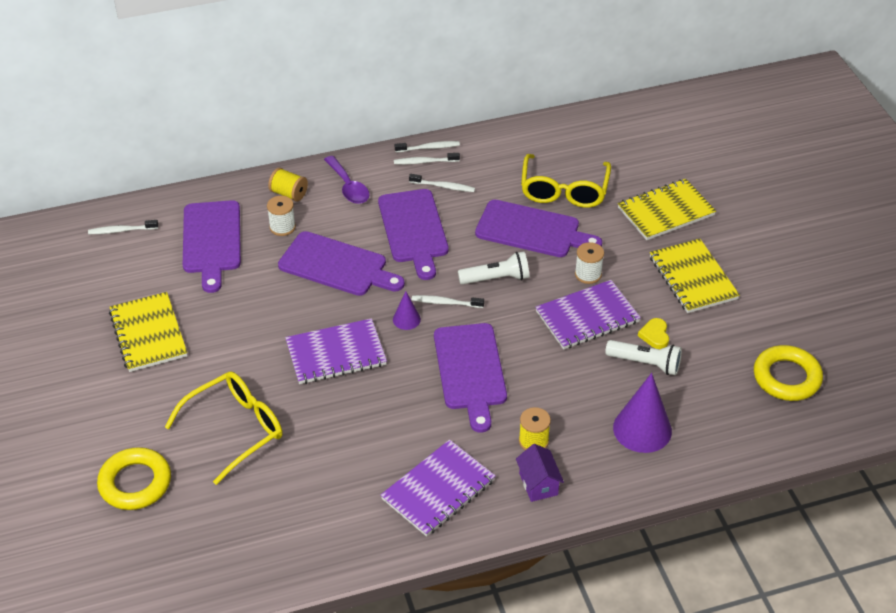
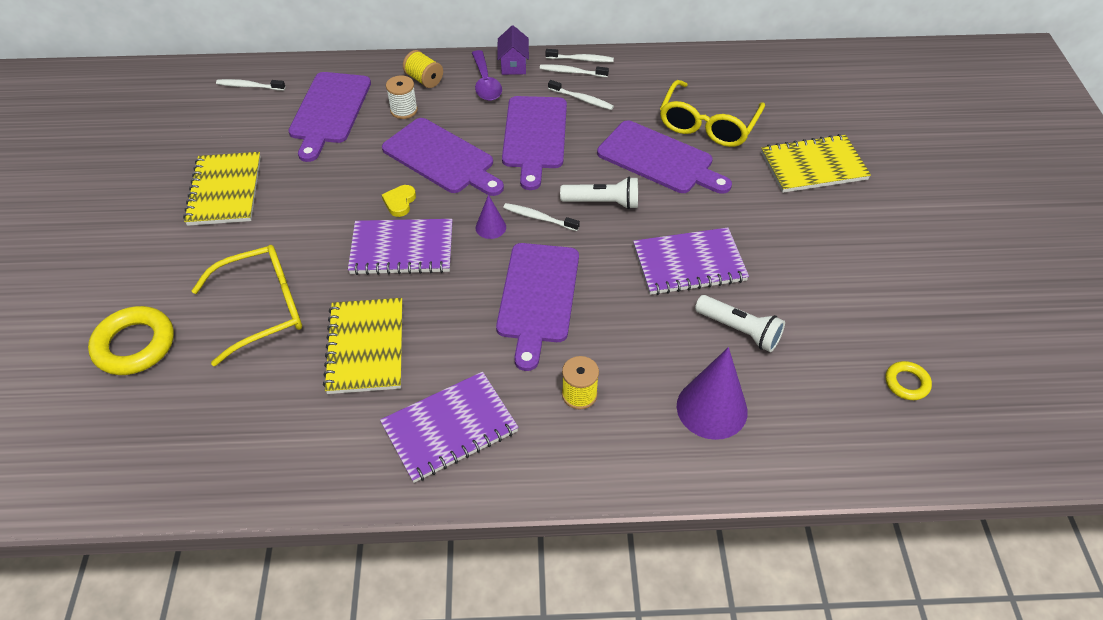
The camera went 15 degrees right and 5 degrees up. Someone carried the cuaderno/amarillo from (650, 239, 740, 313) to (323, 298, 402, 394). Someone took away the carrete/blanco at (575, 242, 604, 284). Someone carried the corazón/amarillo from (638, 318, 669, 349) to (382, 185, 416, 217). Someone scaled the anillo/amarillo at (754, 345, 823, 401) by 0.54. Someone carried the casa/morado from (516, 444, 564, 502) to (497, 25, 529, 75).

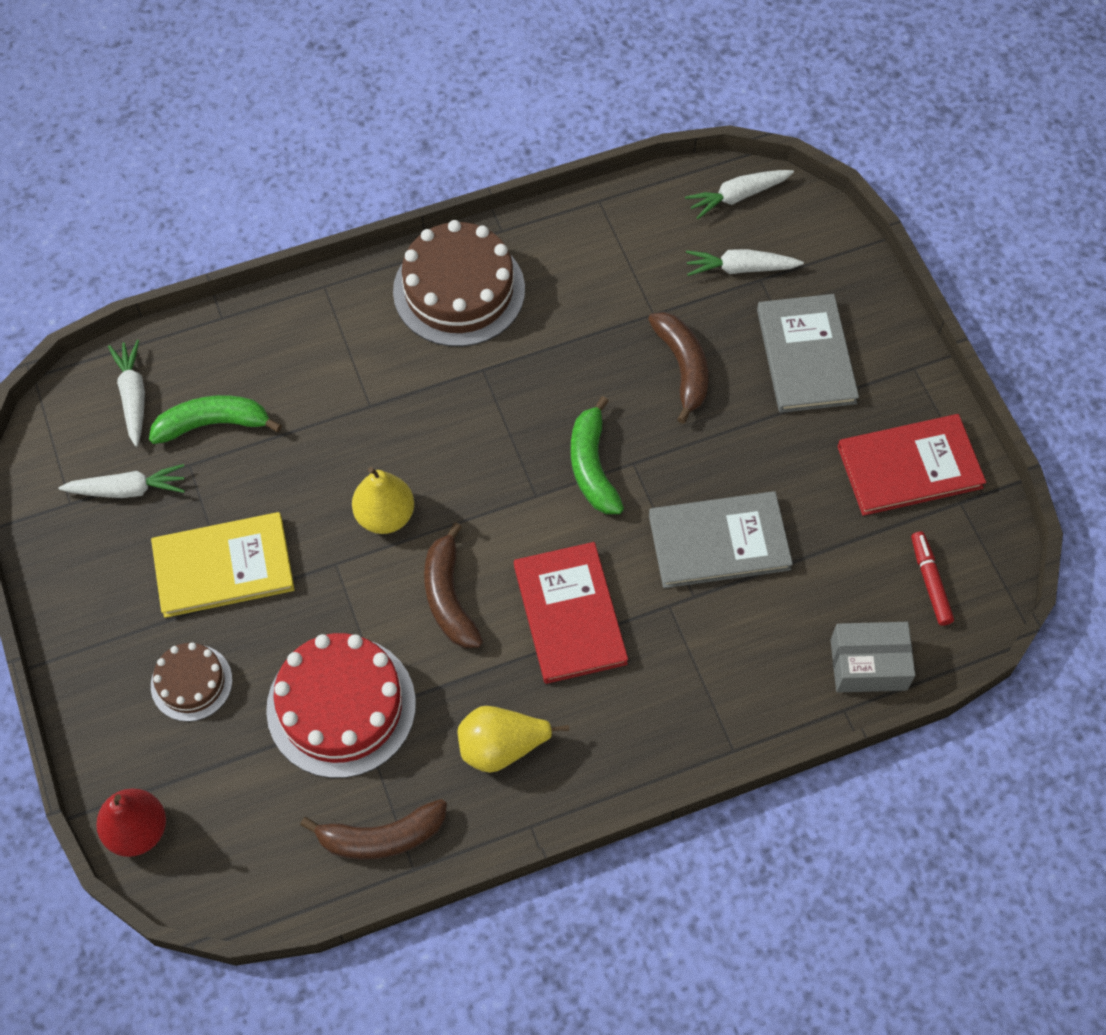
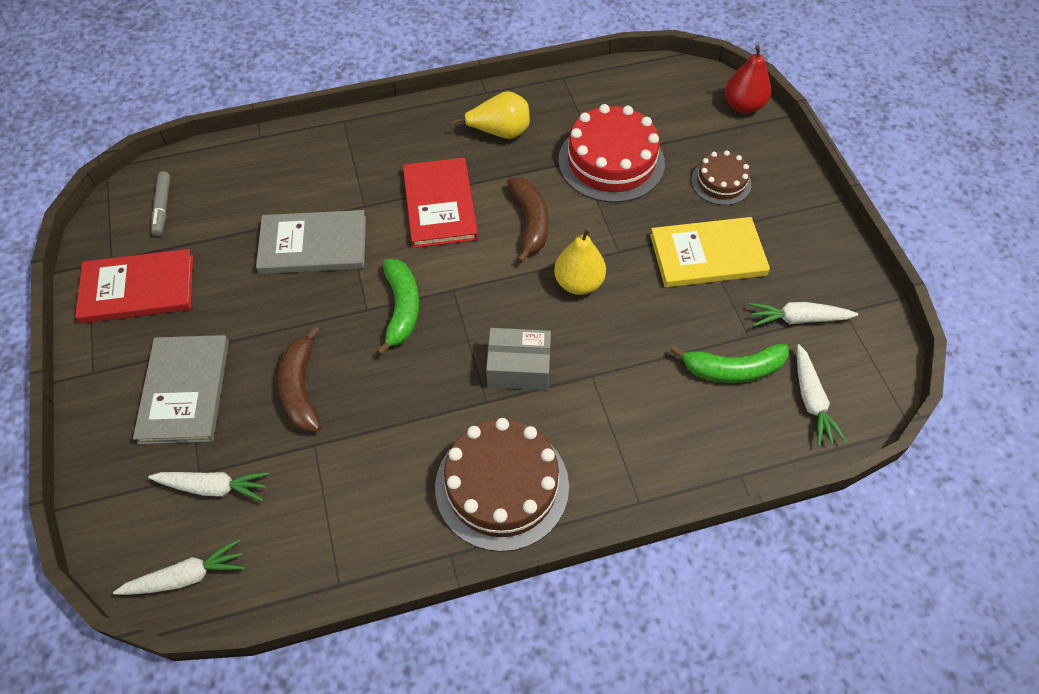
The camera went 175 degrees left and 5 degrees down. Someone repainted the rotulador/rojo at (911, 531, 954, 626), which became the rotulador/gris at (151, 171, 170, 236). Someone carried the caja/gris from (831, 622, 915, 693) to (486, 328, 551, 390). Someone took away the plátano/marrón at (300, 799, 447, 860).

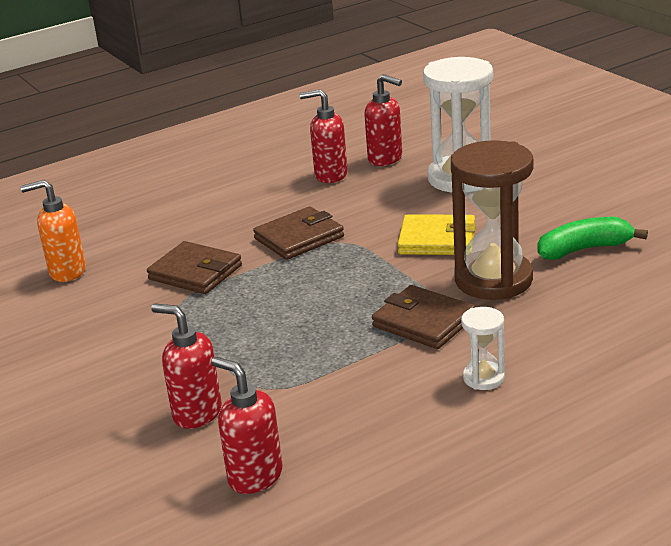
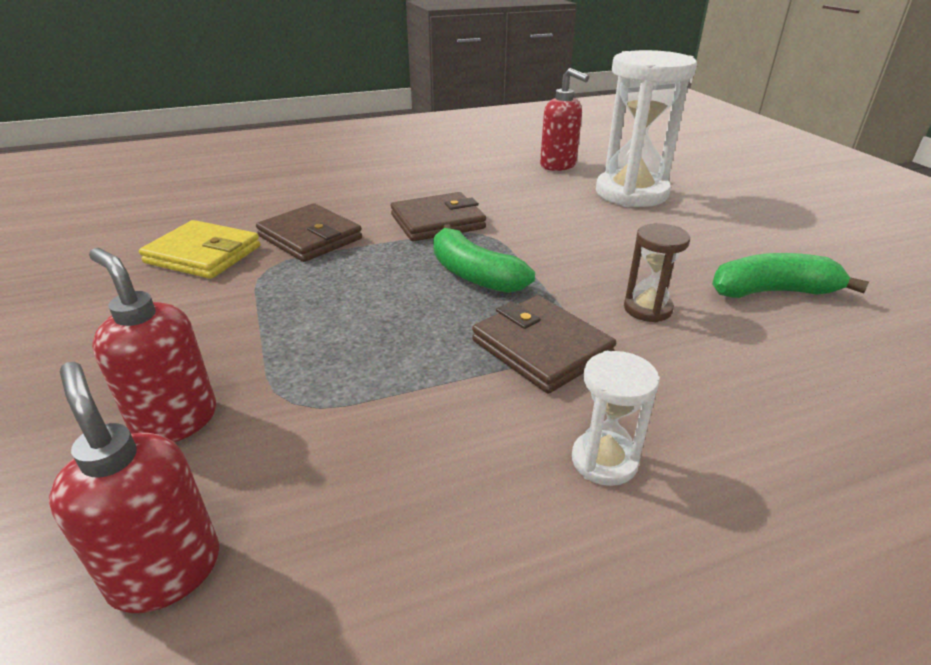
The camera went 10 degrees right and 5 degrees up. Someone took away the dispensador de jabón/rojo at (300, 89, 348, 183). Someone scaled the reloj de arena/marrón at (451, 140, 534, 300) by 0.47. Someone took away the dispensador de jabón/naranja at (20, 180, 86, 282). Someone carried the cartera/amarillo from (398, 214, 476, 255) to (139, 220, 260, 279). Someone put down the plátano/verde at (433, 224, 535, 293).

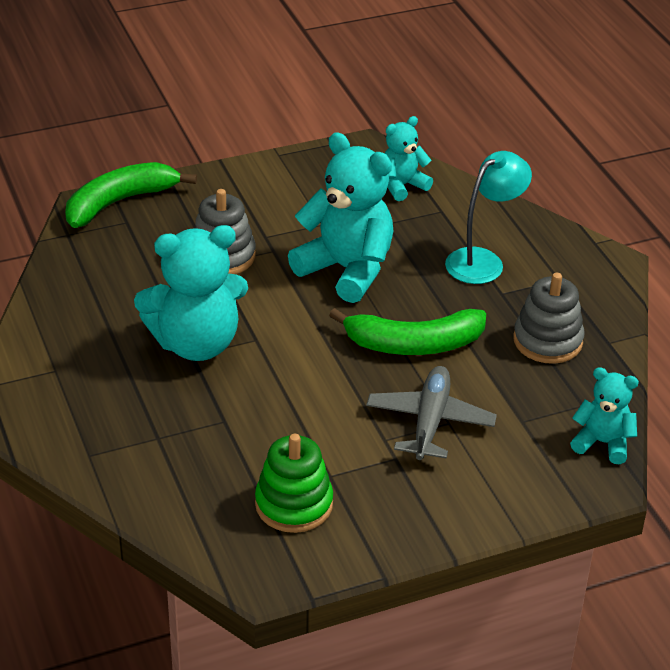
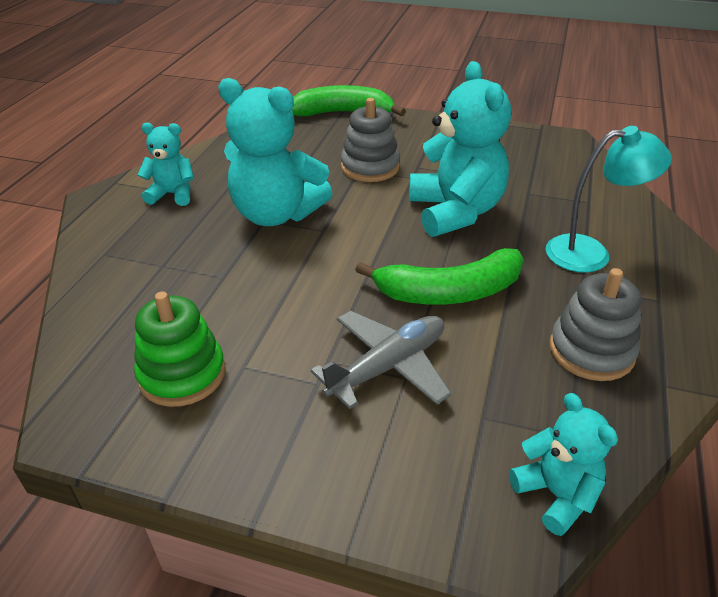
The camera went 40 degrees right and 0 degrees up. Someone carried the osito/turquesa from (385, 116, 433, 201) to (138, 123, 194, 206). Someone rotated the plátano/verde at (329, 308, 486, 355) by 45 degrees counterclockwise.

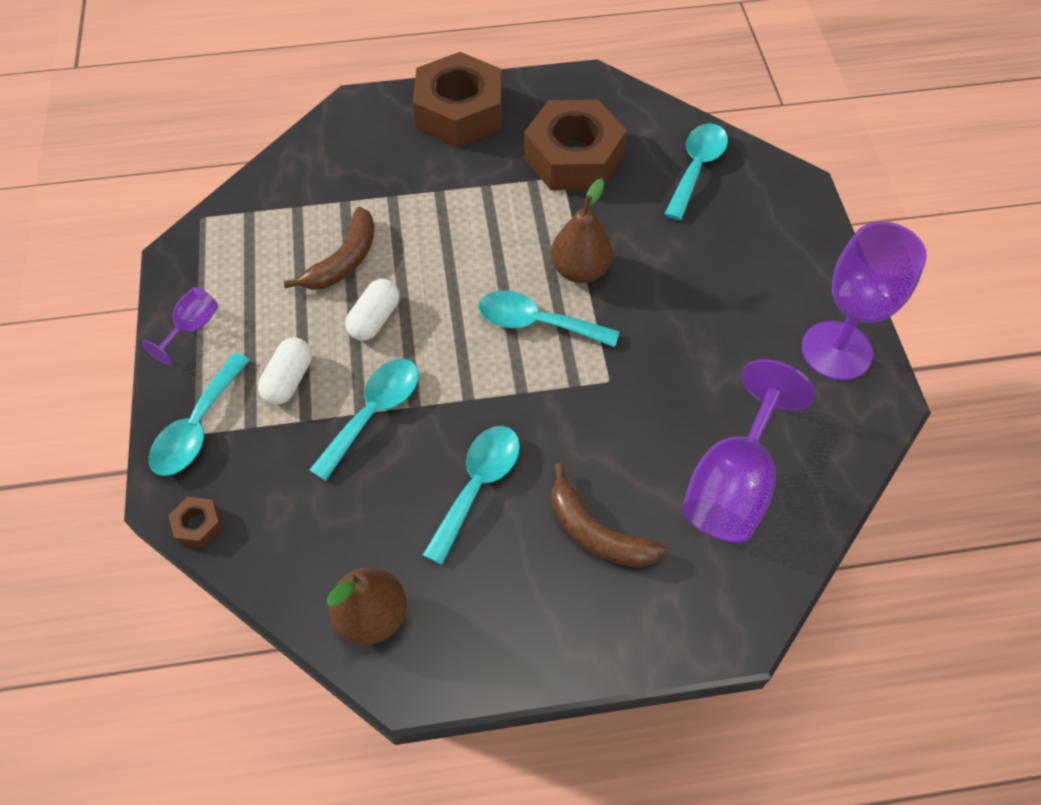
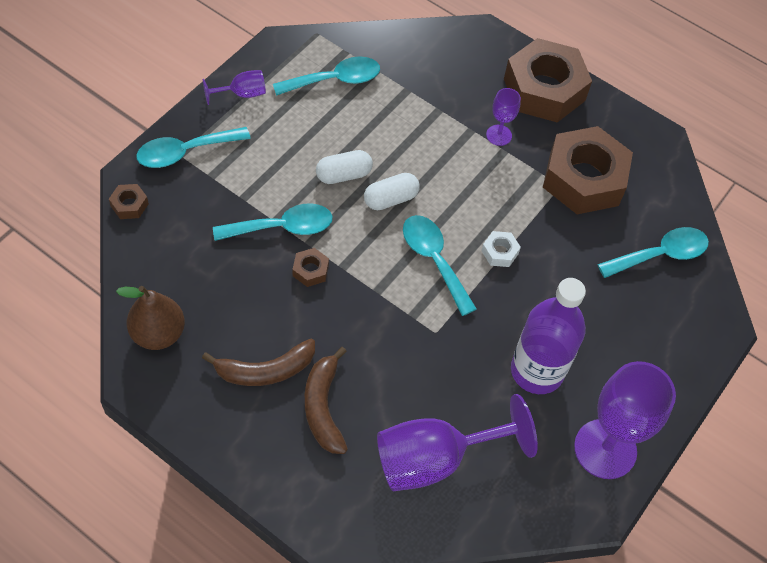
The camera went 40 degrees right and 0 degrees up. Someone swapped the pera/marrón at (551, 178, 613, 283) for the tuerca/blanco at (481, 231, 521, 267). Someone carried the plátano/marrón from (283, 207, 375, 290) to (202, 339, 315, 386). Someone carried the cápsula/blanco from (258, 337, 312, 405) to (364, 173, 419, 210). Someone carried the cuchara/turquesa from (423, 426, 520, 565) to (273, 56, 380, 96). Someone put down the copa/morado at (486, 88, 521, 146). Someone put down the tuerca/marrón at (292, 248, 329, 287). Someone put down the botella/morado at (511, 278, 586, 394).

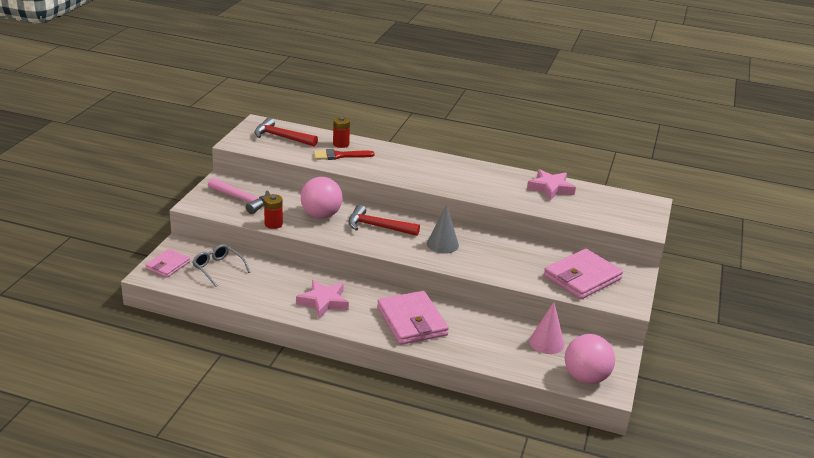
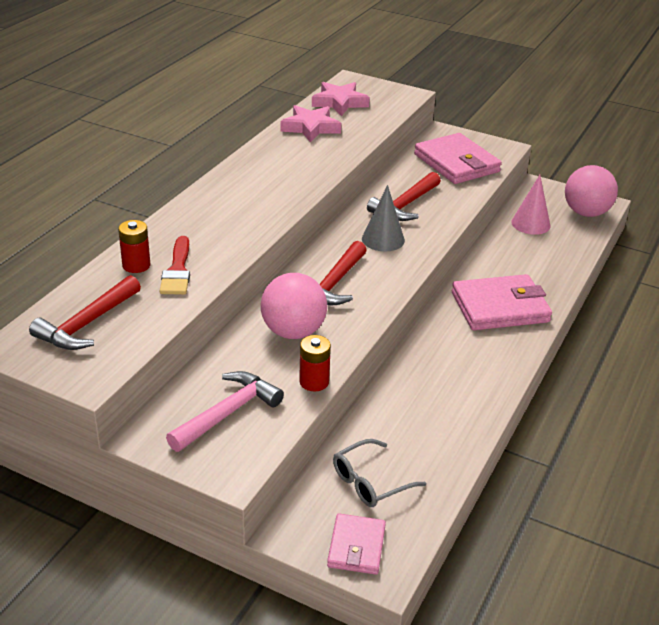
The camera went 80 degrees left and 5 degrees up. Someone rotated the cartera/rosa at (145, 249, 190, 278) by 60 degrees clockwise. Someone carried the estrella/rosa from (296, 280, 349, 318) to (312, 82, 370, 116). Someone put down the martillo/rojo at (367, 172, 441, 221).

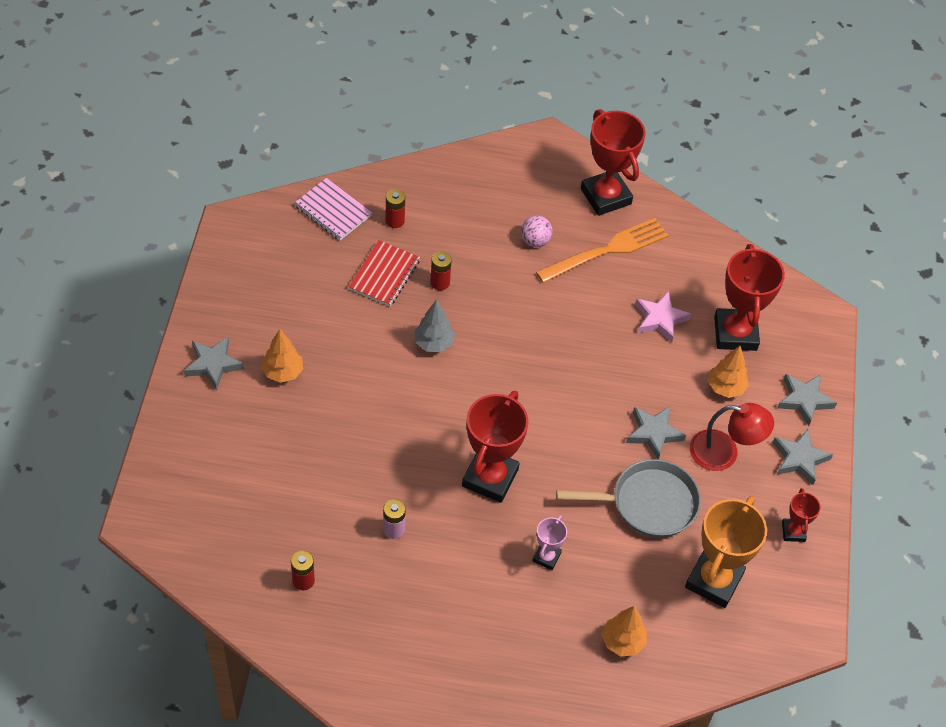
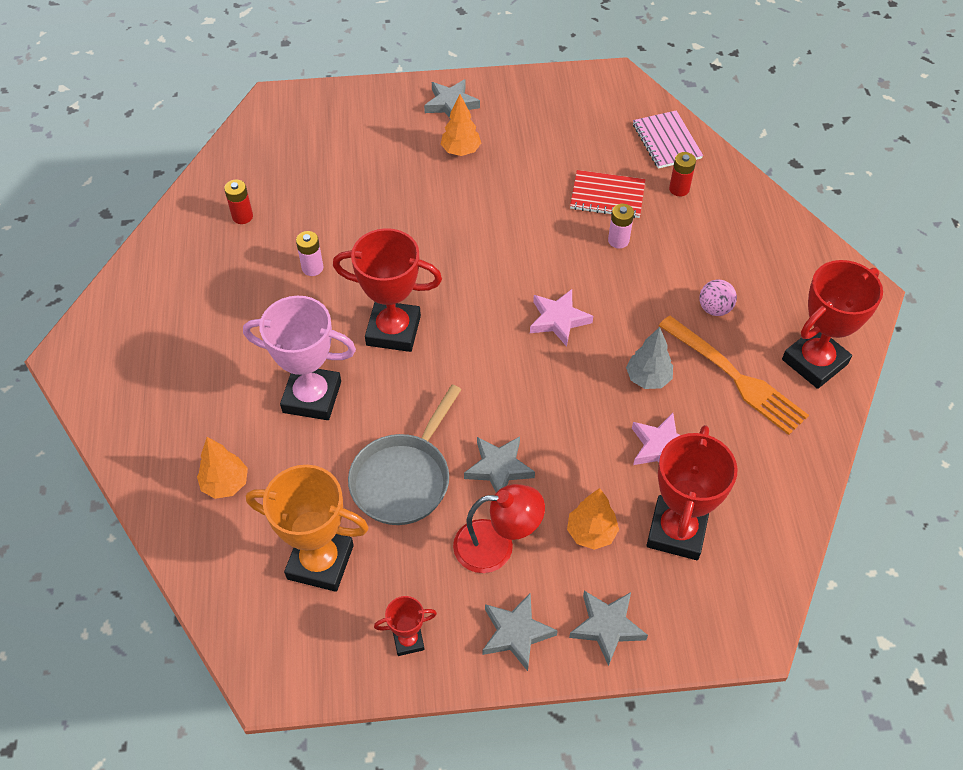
The camera went 80 degrees right and 0 degrees up. Someone rotated the cuaderno/rosa at (294, 178, 372, 240) by 45 degrees counterclockwise. Someone rotated the trofeo/rojo at (714, 244, 785, 351) by 60 degrees counterclockwise. Someone repainted the pila/rojo at (430, 251, 452, 290), which became the pila/rosa at (608, 204, 634, 249). Someone carried the árbol/gris from (414, 299, 455, 352) to (626, 327, 673, 389). Someone rotated the lámpara/rojo at (690, 403, 774, 471) by 90 degrees counterclockwise. Someone rotated the sartén/gris at (556, 459, 701, 538) by 45 degrees clockwise. Someone scaled the trofeo/rosa at (533, 515, 567, 570) by 2.02. Someone put down the estrella/rosa at (530, 289, 593, 347).

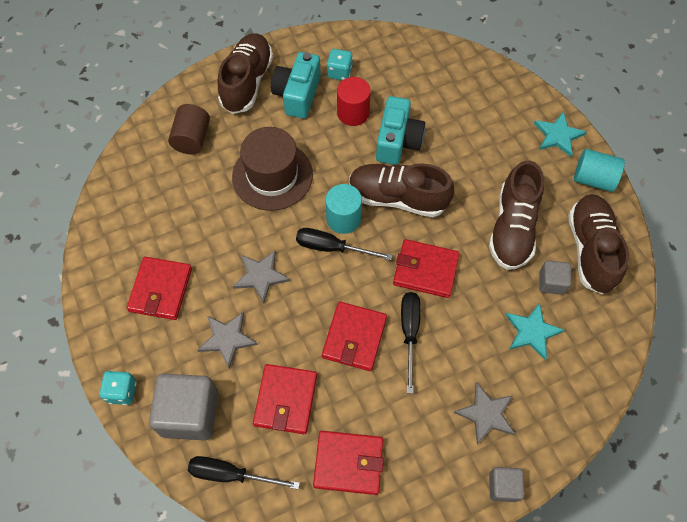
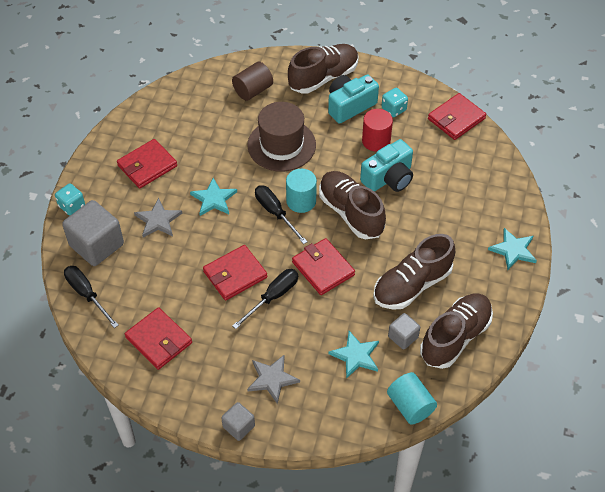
The camera went 40 degrees right and 10 degrees down. Someone carried the cilindro/turquesa from (574, 149, 625, 192) to (387, 372, 437, 424). Someone repainted the estrella/gris at (233, 250, 290, 303), which became the estrella/turquesa at (190, 178, 237, 216). Someone carried the cartera/rojo from (253, 364, 317, 434) to (428, 93, 486, 140).

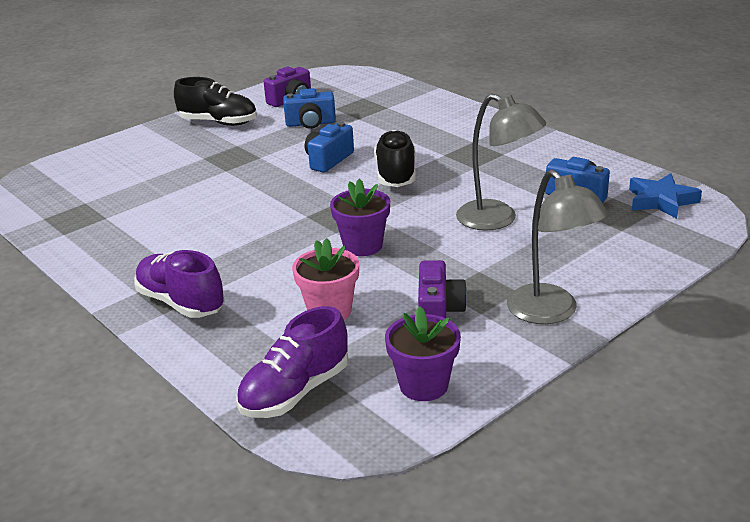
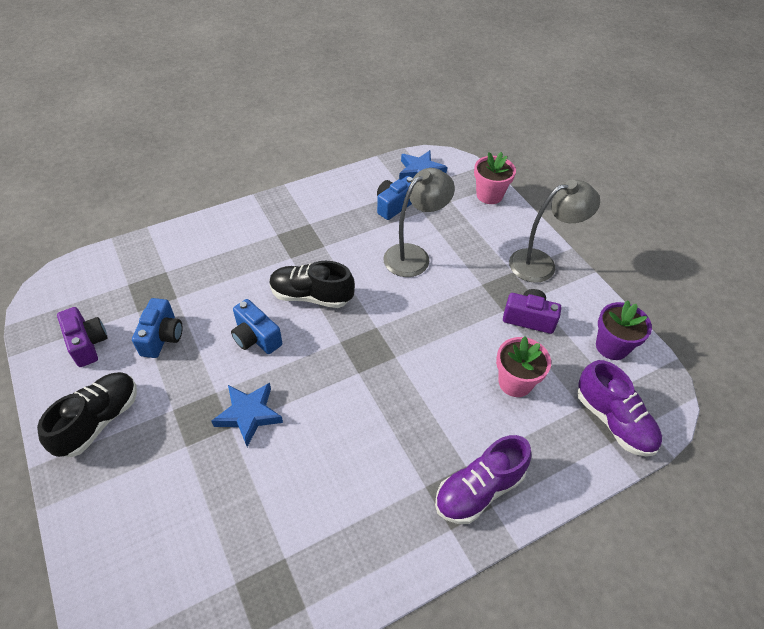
The camera went 80 degrees left and 20 degrees up. Someone took away the maceta/morado at (330, 179, 390, 256). Someone put down the maceta/rosa at (474, 152, 516, 204). Someone put down the estrella/azul at (212, 383, 283, 447).

